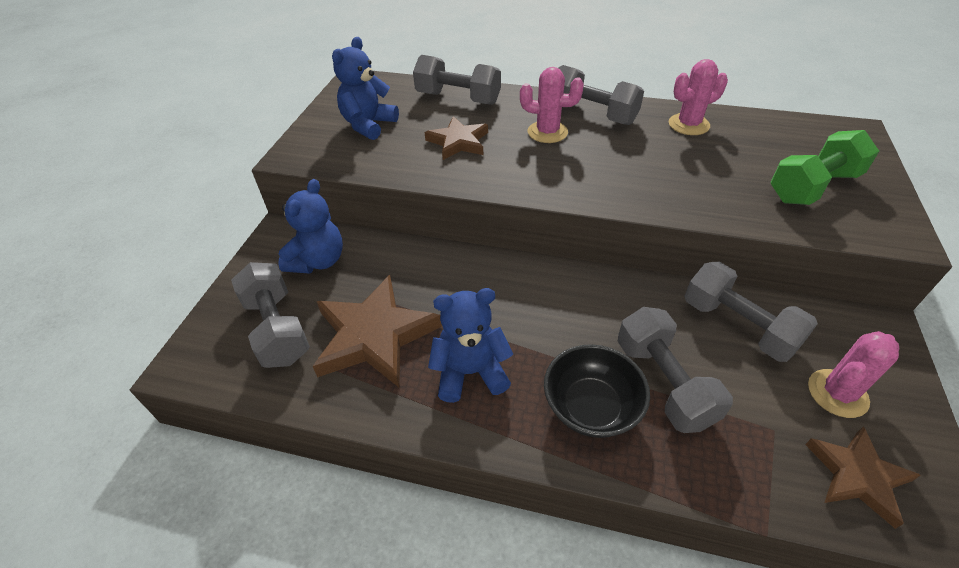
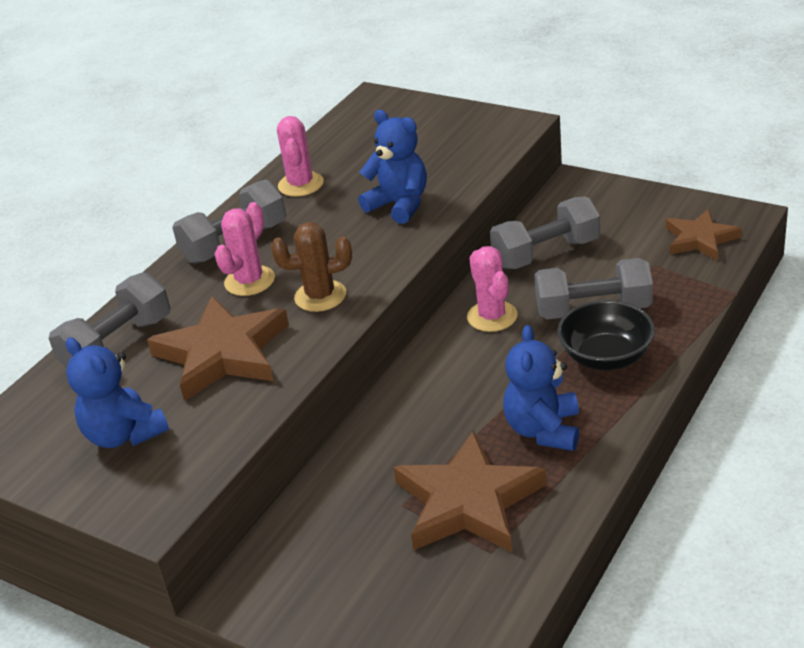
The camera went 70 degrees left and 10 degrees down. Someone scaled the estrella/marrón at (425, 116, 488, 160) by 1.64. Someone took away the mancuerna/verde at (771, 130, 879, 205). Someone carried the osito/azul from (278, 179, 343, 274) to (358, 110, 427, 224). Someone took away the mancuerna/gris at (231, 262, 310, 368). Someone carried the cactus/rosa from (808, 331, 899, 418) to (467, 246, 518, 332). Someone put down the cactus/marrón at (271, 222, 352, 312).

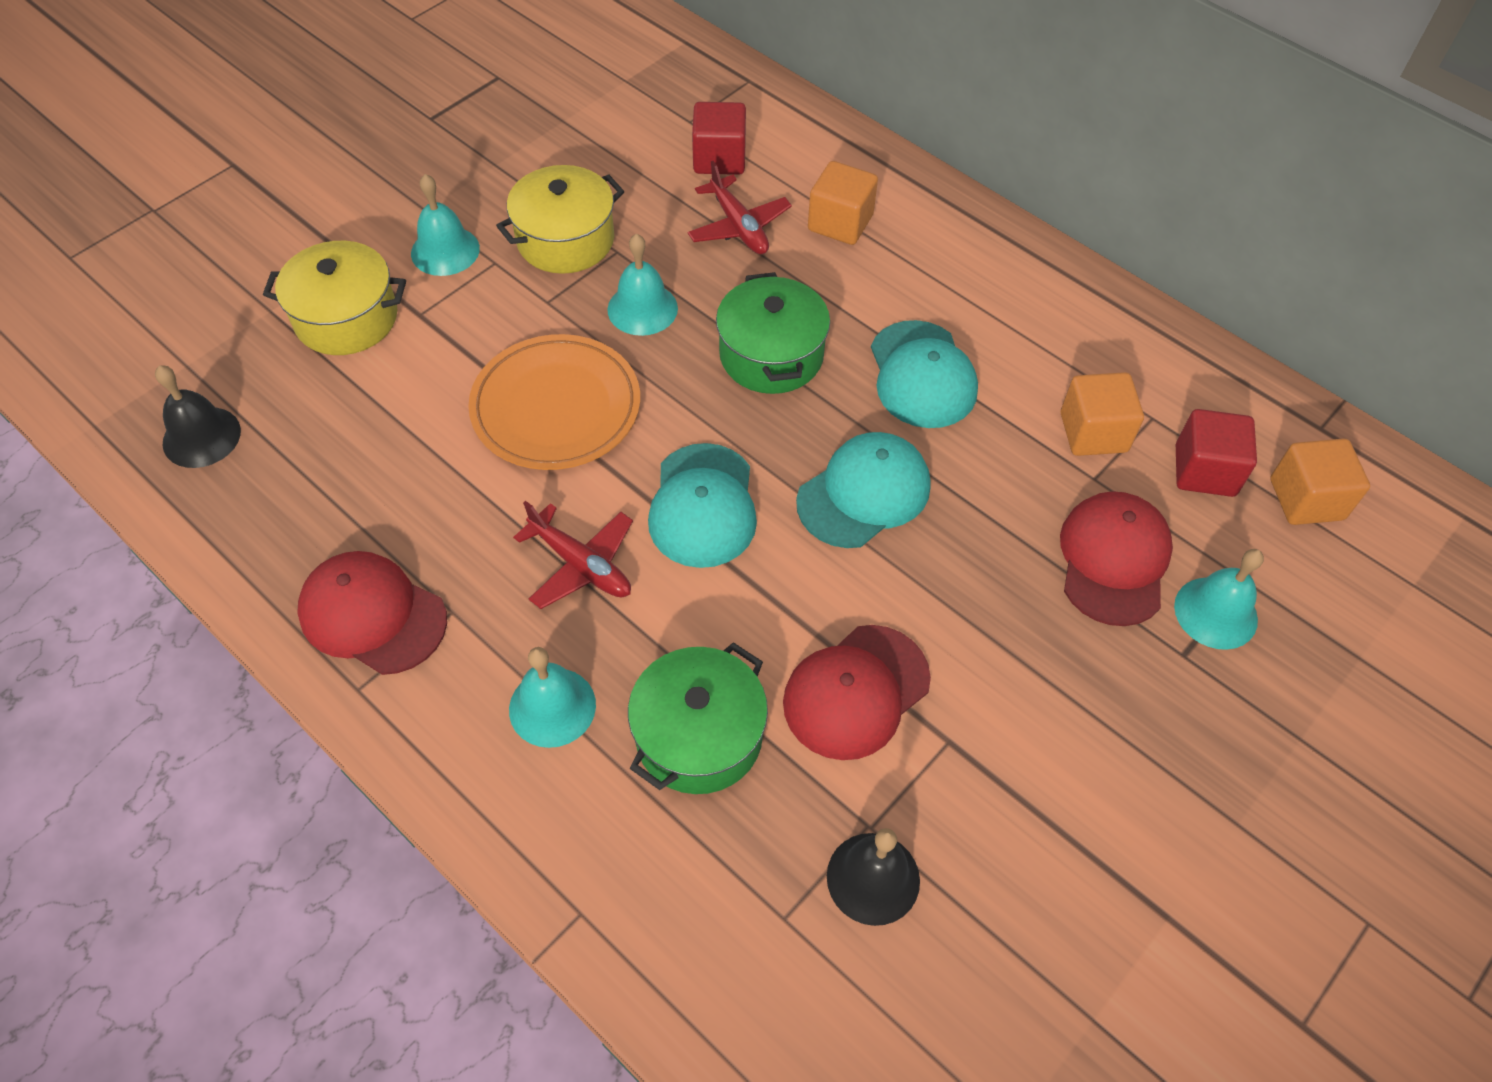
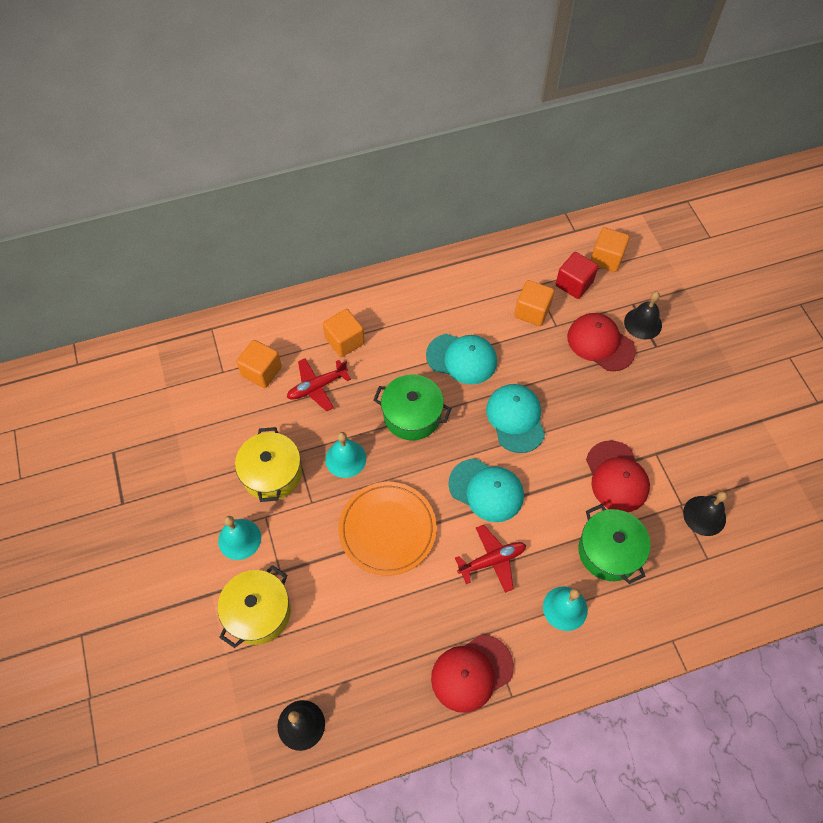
The camera went 60 degrees left and 5 degrees up. Someone repainted the cubo/rojo at (692, 102, 746, 175), which became the cubo/naranja at (236, 340, 282, 388). Someone rotated the avión/rojo at (687, 161, 792, 254) by 150 degrees clockwise. Someone repainted the campana/turquesa at (1174, 549, 1264, 650), which became the campana/negro at (624, 291, 662, 340).

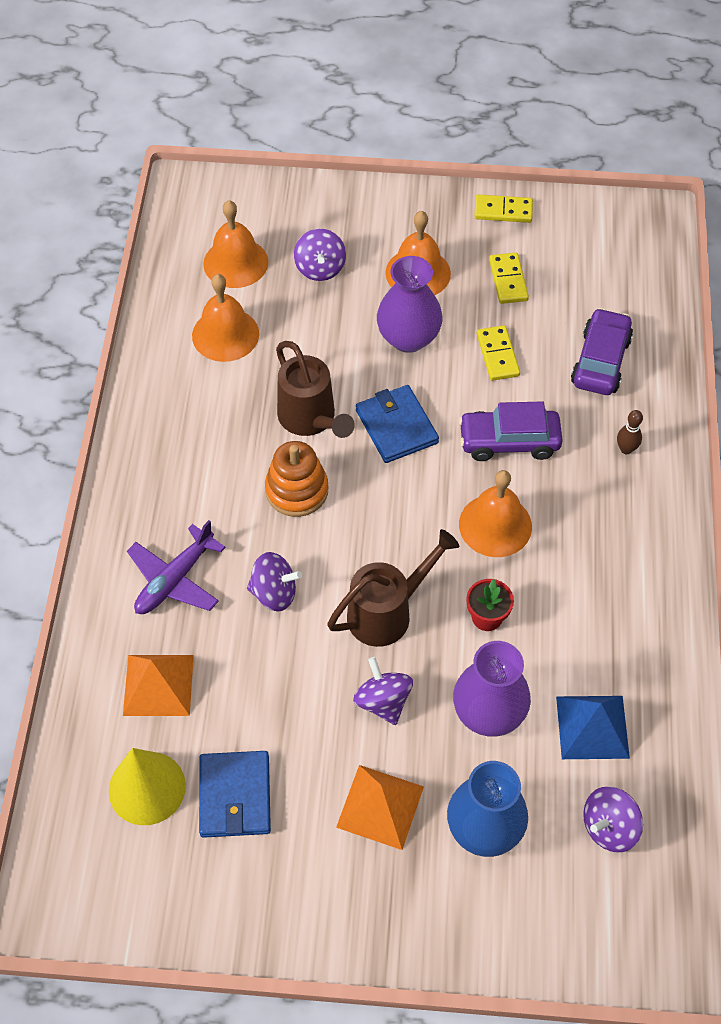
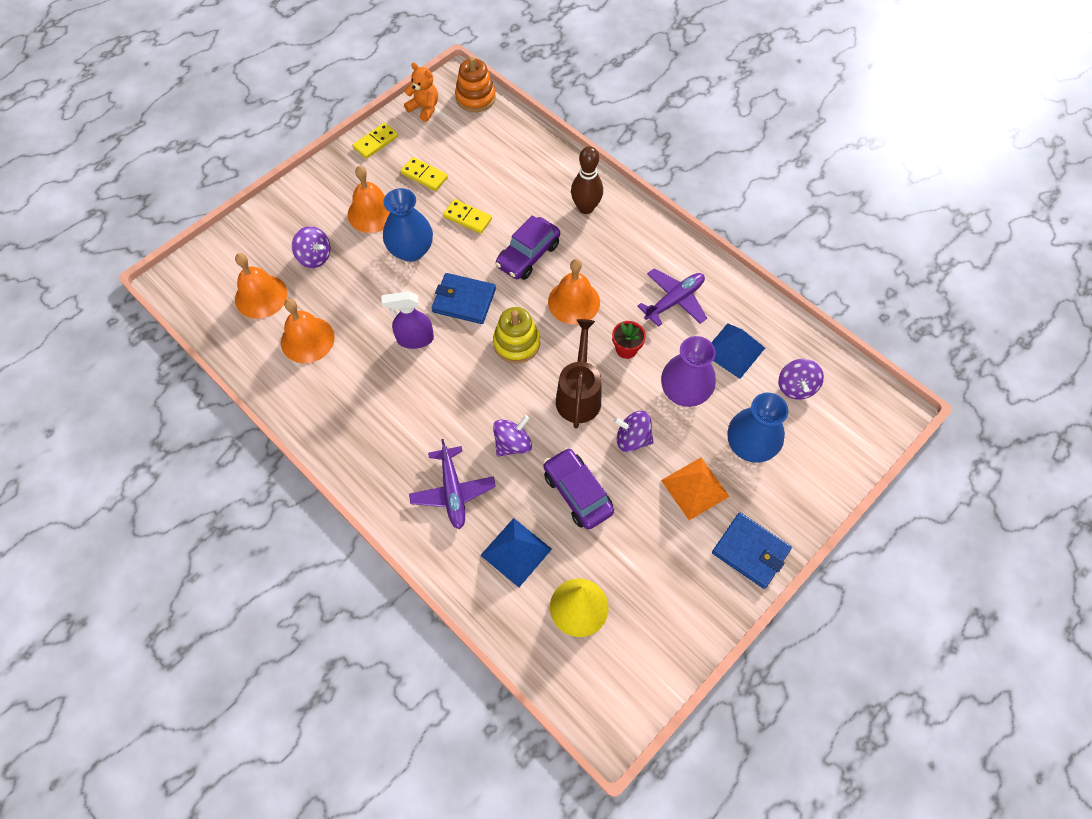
The camera went 50 degrees left and 5 degrees up. Someone repainted the florero/morado at (377, 256, 443, 353), which became the florero/azul at (383, 188, 433, 262). Someone carried the coche/morado from (571, 308, 633, 395) to (543, 448, 614, 530). Someone swapped the regadera/marrón at (276, 341, 355, 438) for the pulverizador/morado at (382, 291, 434, 349). Someone scaled the bolo/marrón at (617, 410, 643, 454) by 1.86. Someone carried the juguete apilable/naranja from (265, 441, 328, 517) to (455, 57, 496, 112). Someone repainted the pirámide/naranja at (123, 655, 194, 716), which became the pirámide/azul at (480, 518, 552, 587). Someone carried the cartera/azul from (199, 751, 271, 838) to (712, 513, 792, 589). Someone put down the osito/naranja at (404, 63, 438, 122). Someone put down the avión/morado at (637, 268, 707, 327). Someone put down the juguete apilable/amarillo at (493, 307, 540, 364).

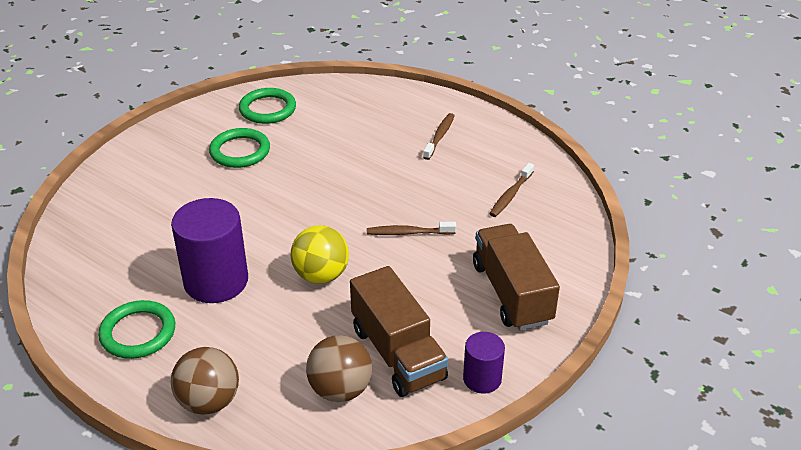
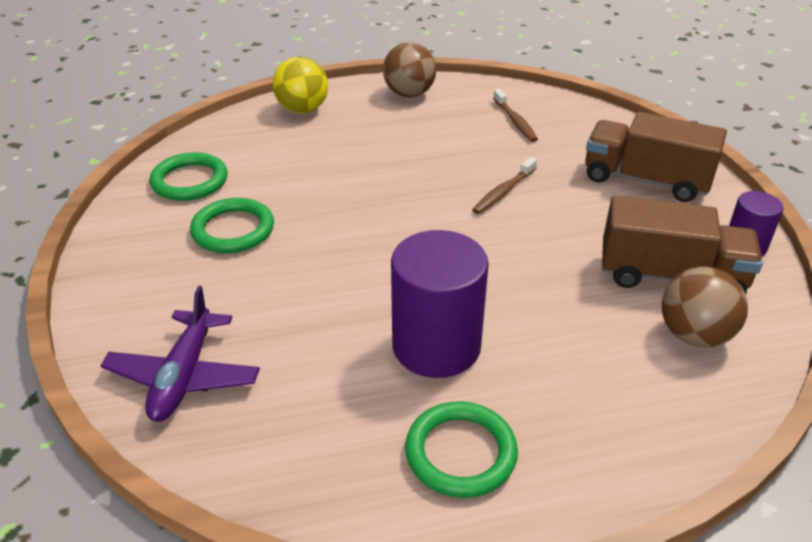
The camera went 50 degrees left and 0 degrees up. Someone took away the cepillo de dientes/marrón at (423, 113, 455, 160). Someone carried the pelota/amarillo from (291, 226, 349, 284) to (273, 57, 328, 113). Someone carried the pelota/marrón from (171, 347, 239, 415) to (383, 42, 436, 97). Someone put down the avión/morado at (100, 286, 260, 422).

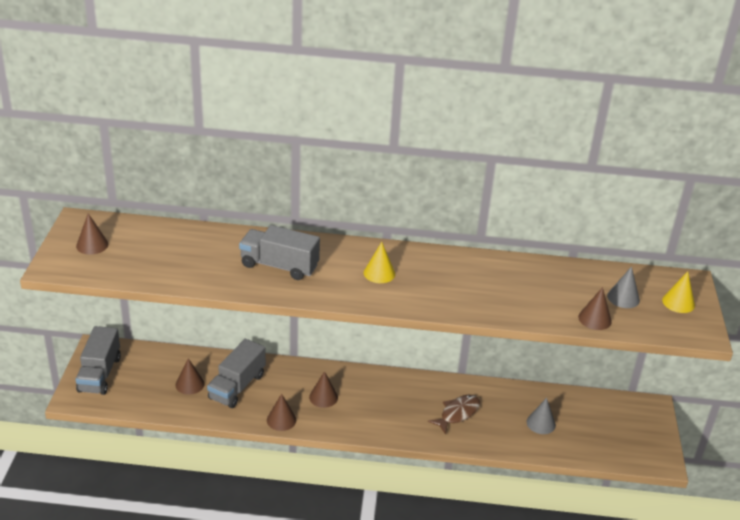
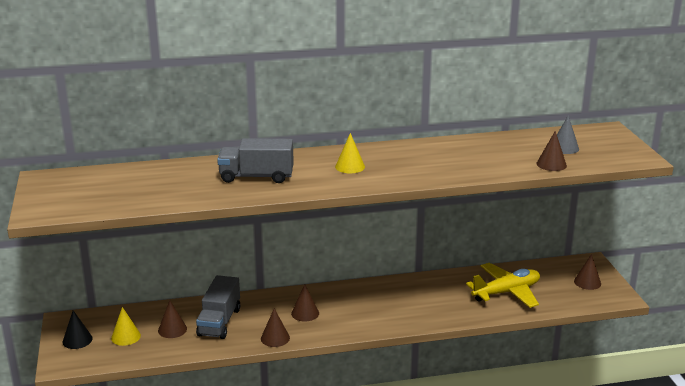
The camera went 15 degrees left and 10 degrees down. Someone carried the cono/marrón from (76, 213, 108, 255) to (574, 254, 601, 290). Someone carried the cono/amarillo from (662, 271, 695, 313) to (111, 307, 141, 346). Someone swapped the camión/gris at (76, 326, 121, 395) for the cono/negro at (63, 310, 93, 349). Someone took away the pez/marrón at (428, 395, 480, 435). Someone swapped the cono/gris at (527, 398, 556, 434) for the avión/amarillo at (466, 263, 540, 308).

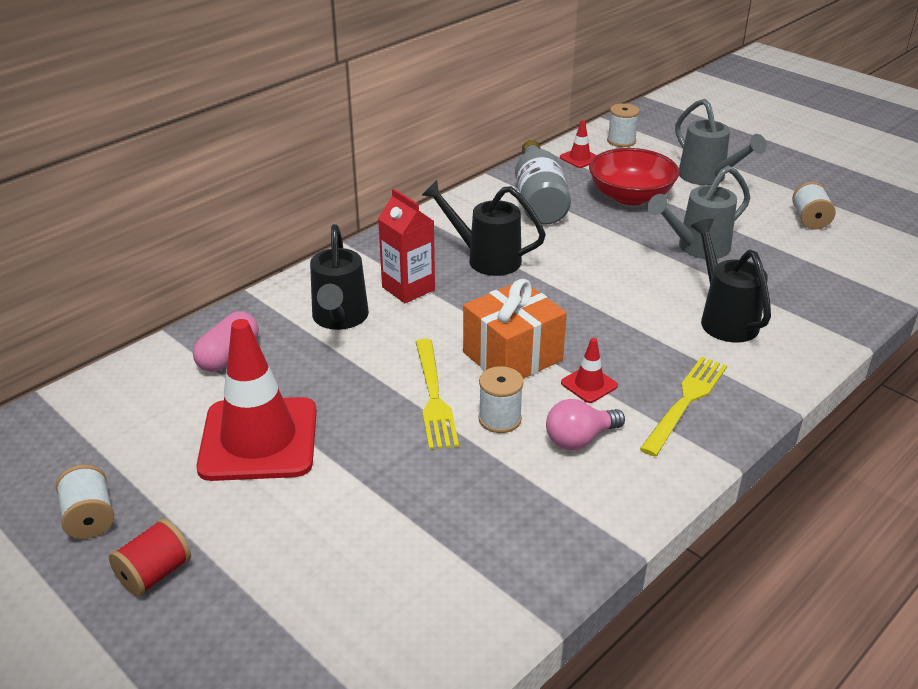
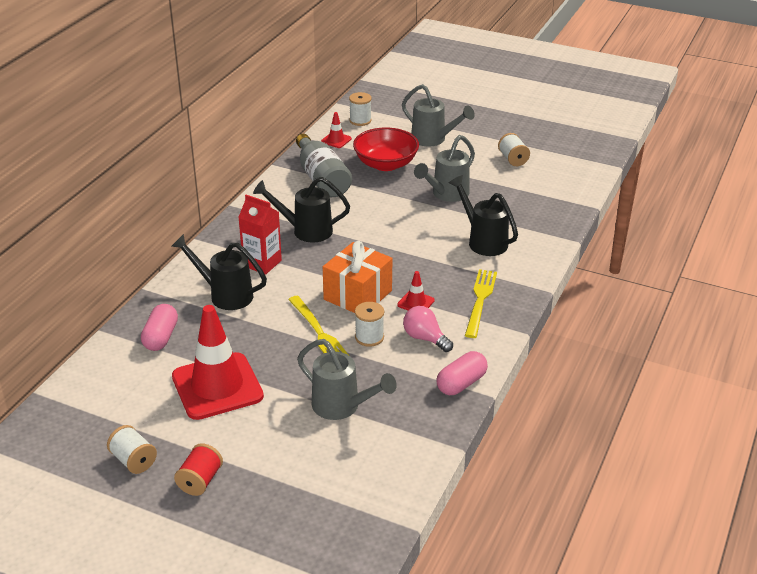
The camera went 20 degrees left and 0 degrees up. Someone rotated the regadera/negro at (310, 224, 369, 330) by 135 degrees clockwise. Someone rotated the bombilla/rosa at (546, 399, 625, 450) by 90 degrees clockwise. Someone put down the regadera/gris at (297, 339, 397, 420). Someone put down the cápsula/rosa at (437, 351, 488, 395).

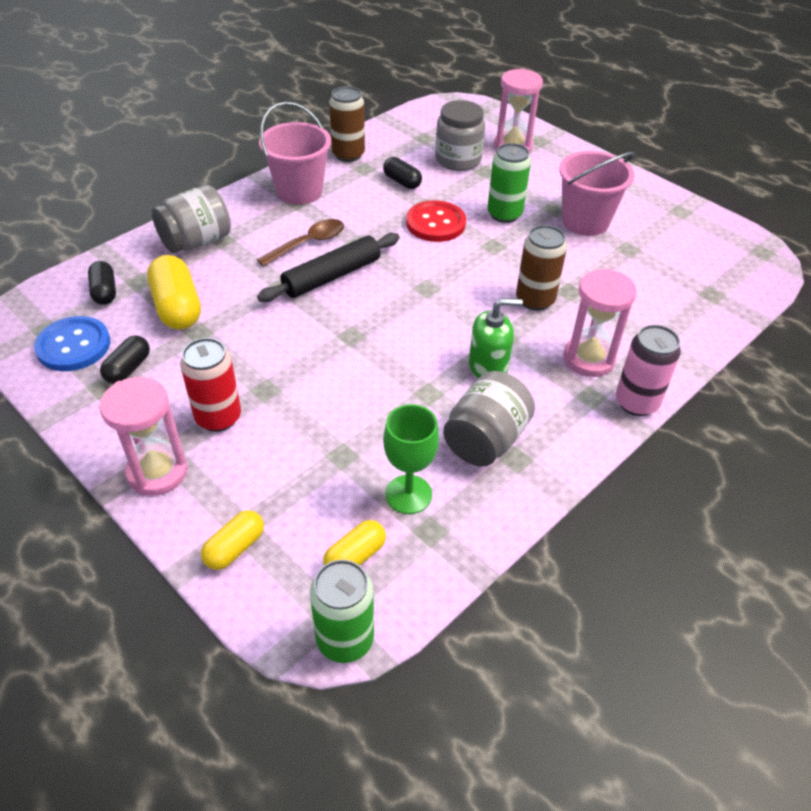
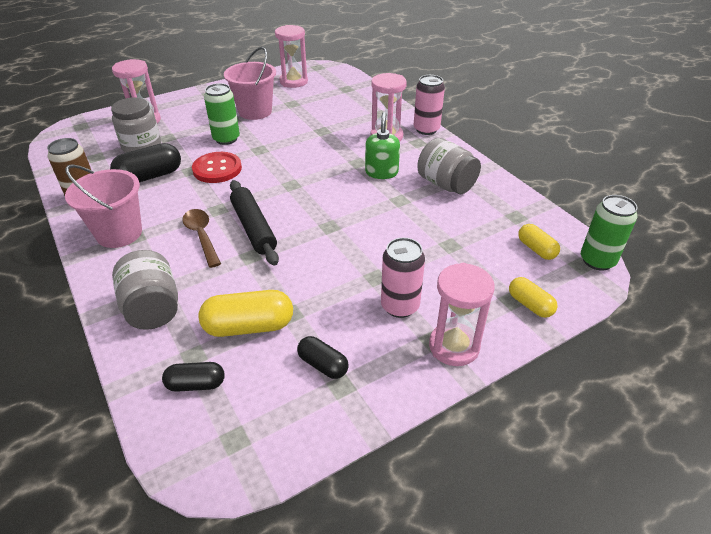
The camera went 75 degrees left and 5 degrees down. Someone scaled the cápsula/negro at (383, 157, 422, 189) by 1.67. Someone took away the lata/marrón at (516, 225, 567, 311). Someone took away the botón/azul at (34, 316, 110, 371). Someone repainted the lata/rojo at (180, 338, 241, 432), which became the lata/rosa at (381, 238, 425, 318). Someone took away the copa/verde at (383, 404, 439, 514). Someone put down the reloj de arena/rosa at (275, 25, 308, 88).

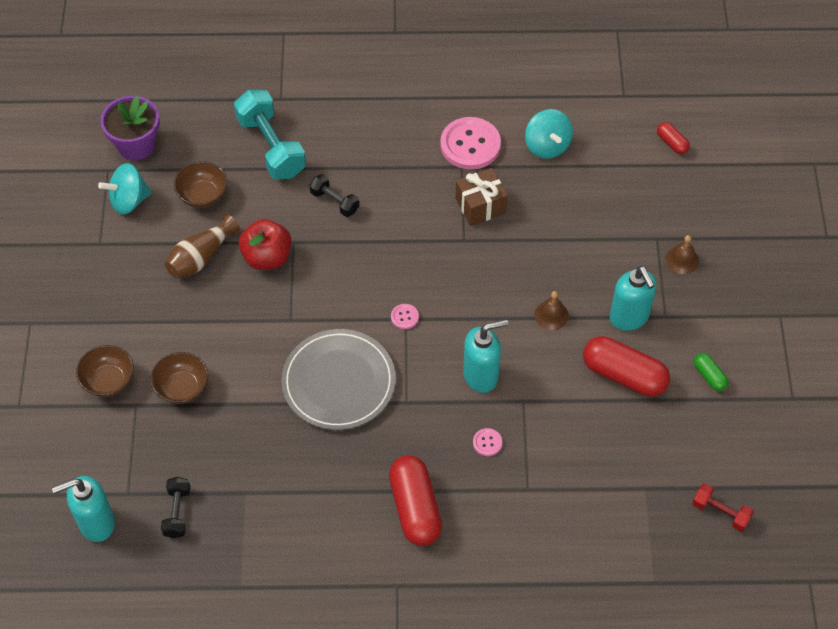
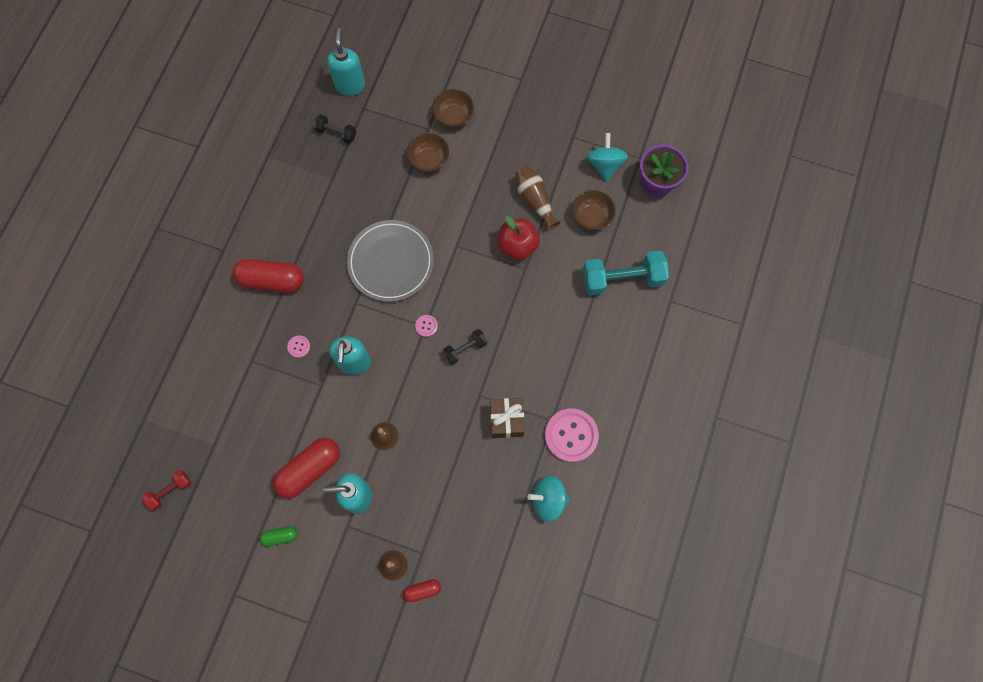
The camera went 110 degrees right and 15 degrees up. Someone carried the cápsula/rojo from (657, 122, 690, 154) to (403, 579, 441, 603). Someone carried the mancuerna/negro from (309, 174, 359, 217) to (443, 329, 487, 365).

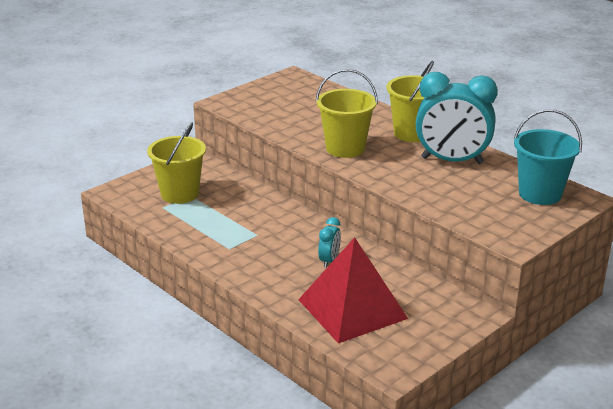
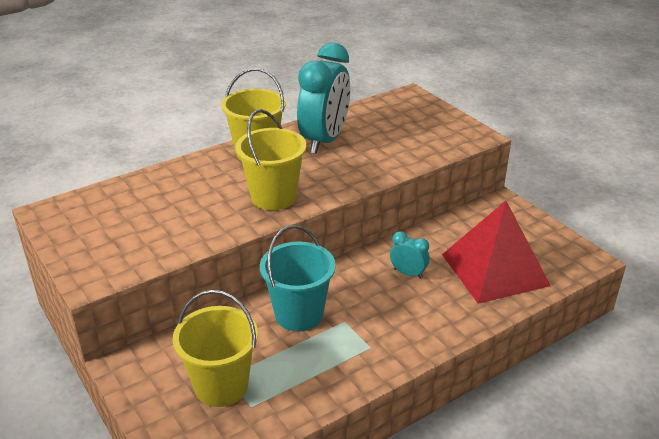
The camera went 80 degrees left and 5 degrees up. Someone carried the balde/turquesa from (514, 109, 582, 205) to (260, 225, 336, 332).

